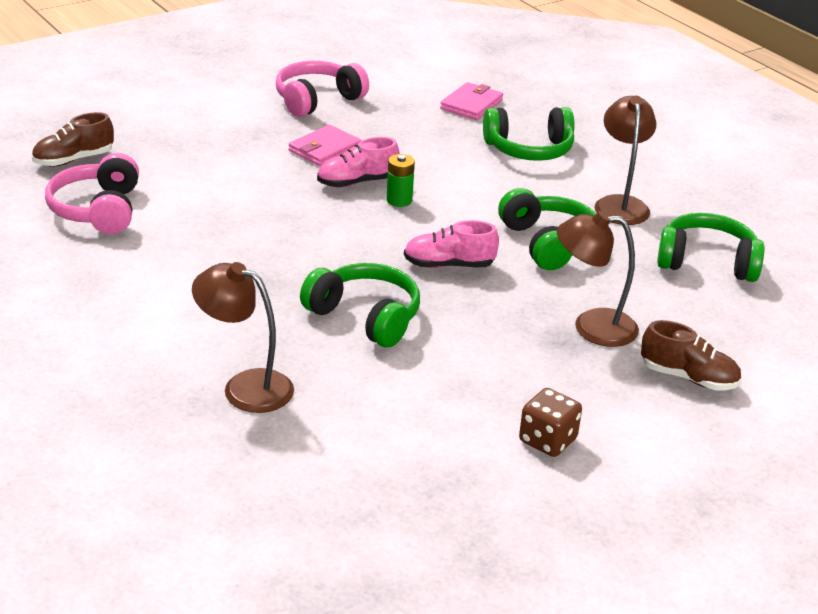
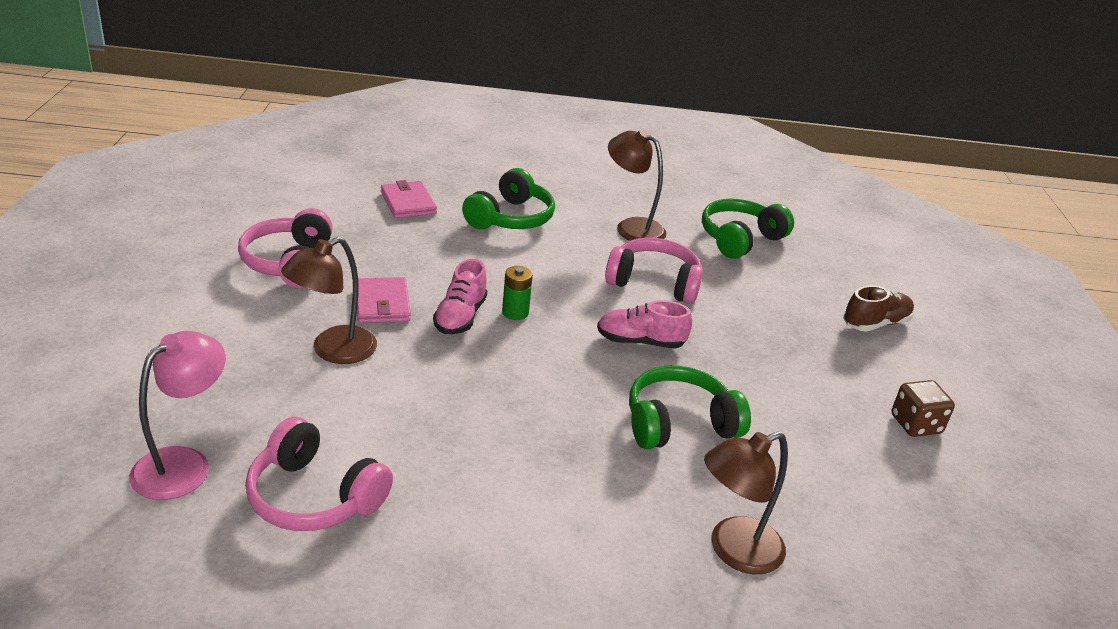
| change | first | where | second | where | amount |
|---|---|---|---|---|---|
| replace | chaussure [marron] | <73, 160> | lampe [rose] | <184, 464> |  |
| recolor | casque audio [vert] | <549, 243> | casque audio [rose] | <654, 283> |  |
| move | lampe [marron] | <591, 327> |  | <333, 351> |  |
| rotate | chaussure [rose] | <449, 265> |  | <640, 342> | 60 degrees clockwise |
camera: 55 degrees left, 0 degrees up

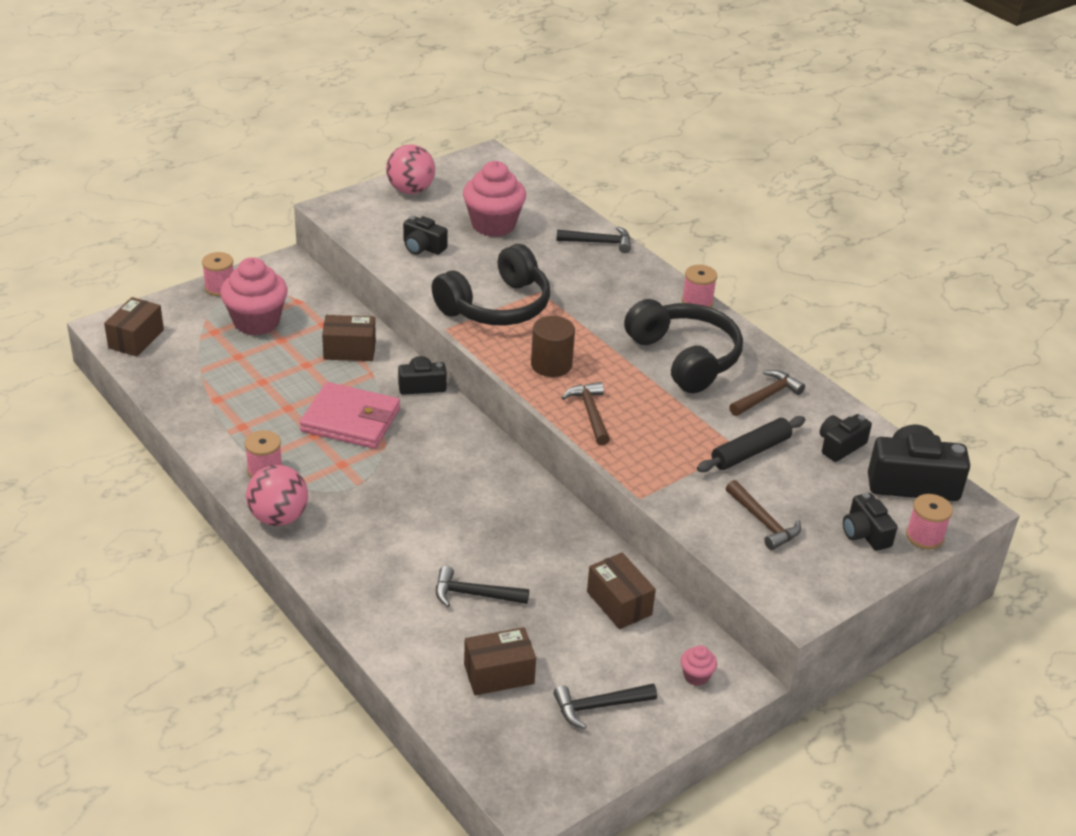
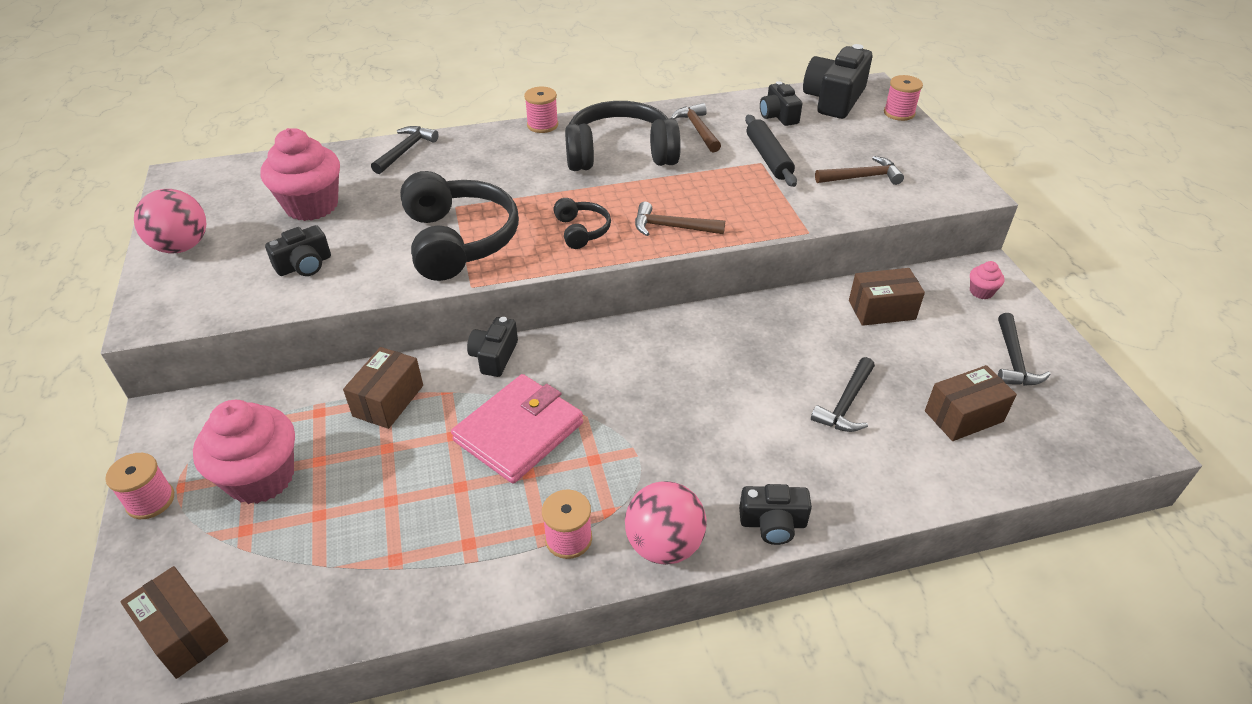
| change | first | where | second | where | amount |
|---|---|---|---|---|---|
| replace | cylindre [marron] | <551, 364> | casque audio [noir] | <581, 231> |  |
| move | appareil photo [noir] | <865, 533> |  | <773, 523> |  |
| rotate | boîte [marron] | <499, 674> |  | <964, 416> | 60 degrees clockwise |
camera: 65 degrees left, 5 degrees up

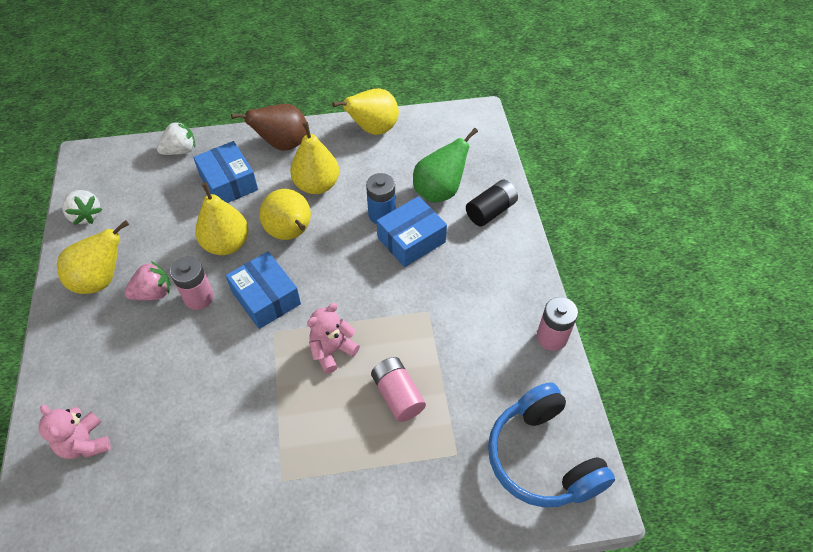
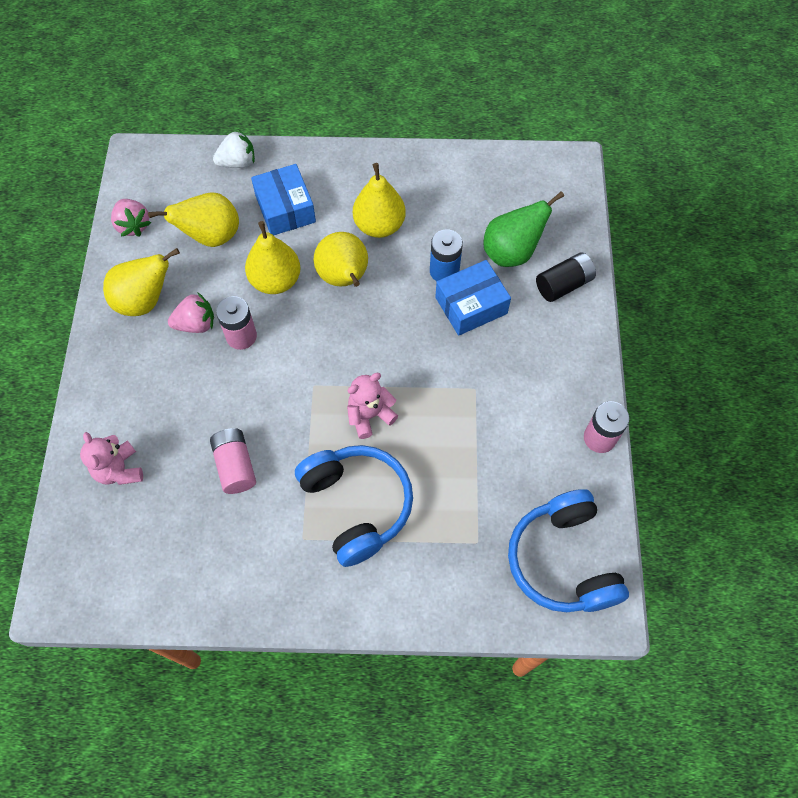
| change | first | where | second | where | amount |
|---|---|---|---|---|---|
| move | poire [jaune] | <373, 129> |  | <211, 236> |  |
| delete | poire [marron] | <282, 144> |  |  |  |
| recolor | fraise [blanc] | <86, 215> | fraise [rose] | <133, 225> |  |
| delete | boîte [bleu] | <266, 298> |  |  |  |
| move | pile [rose] | <397, 395> |  | <235, 466> |  |
| insert |  |  | casque audio [bleu] | <357, 505> |  |
camera: 10 degrees right, 10 degrees up

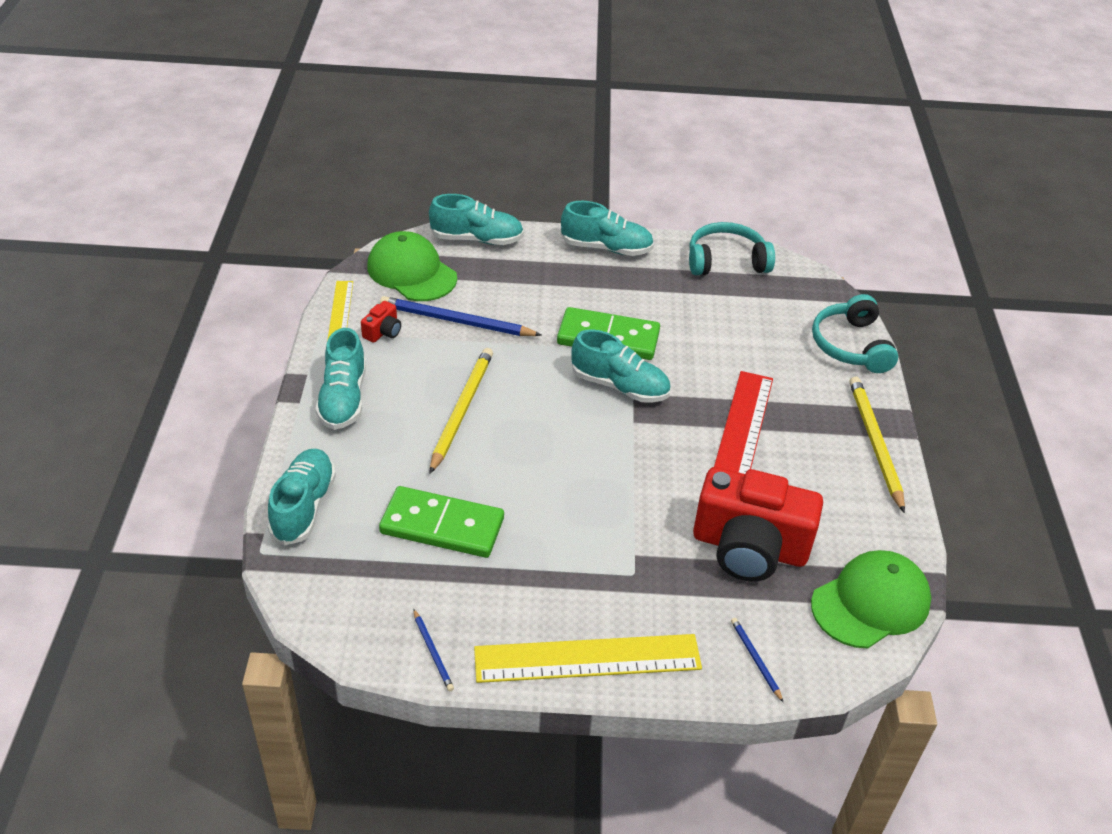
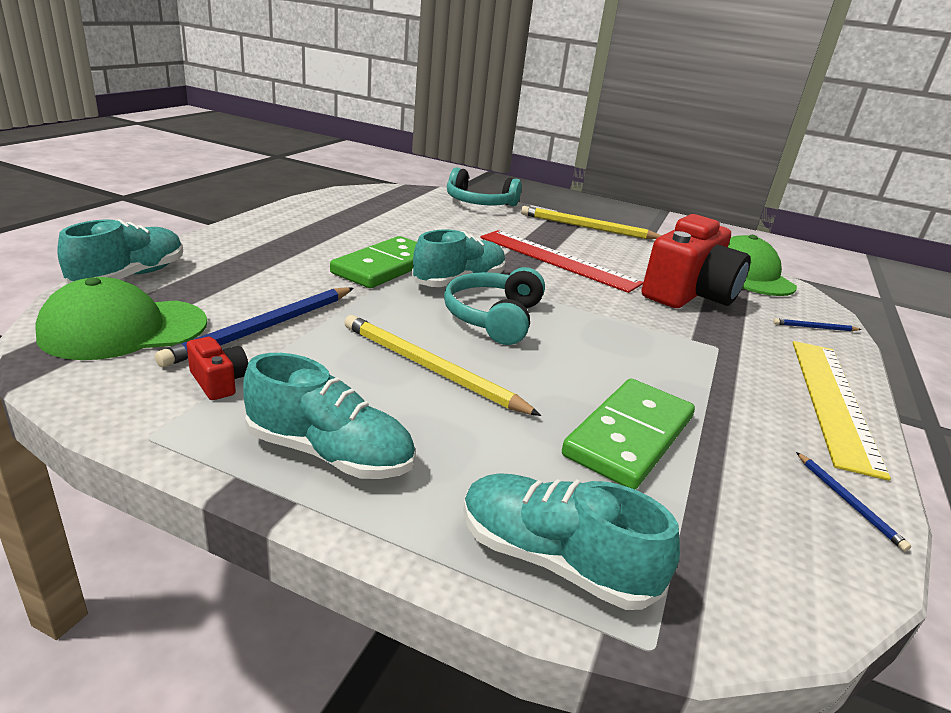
| change | first | where | second | where | amount |
|---|---|---|---|---|---|
| delete | chaussure [turquoise] | <606, 248> |  |  |  |
| move | casque audio [turquoise] | <726, 261> |  | <494, 318> |  |
| delete | règle [jaune] | <340, 311> |  |  |  |
| rotate | crayon [bleu] | <433, 652> |  | <848, 502> | 75 degrees clockwise |
camera: 70 degrees left, 15 degrees down

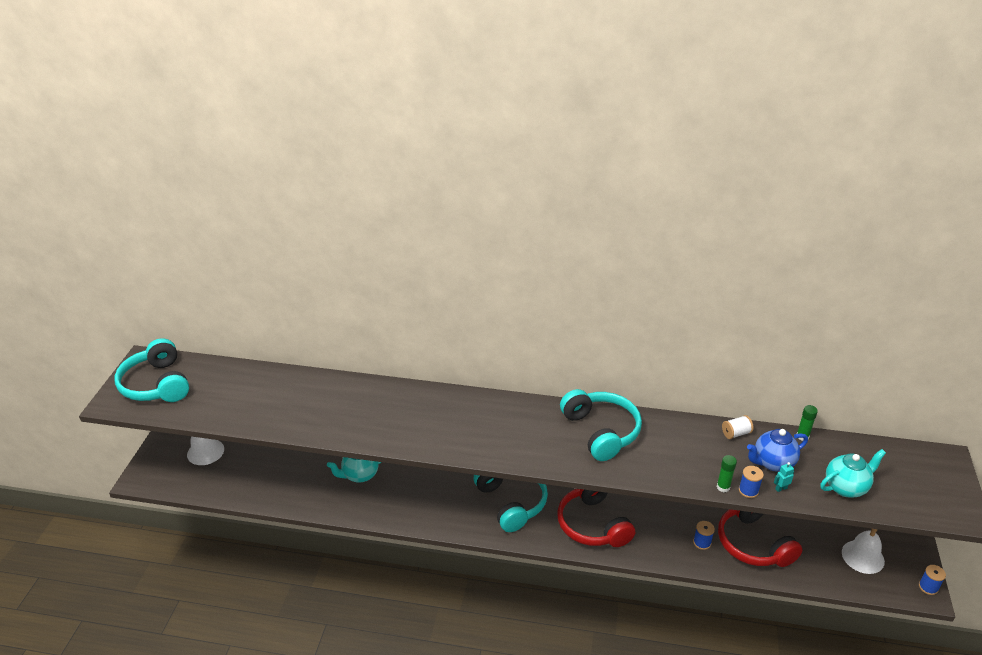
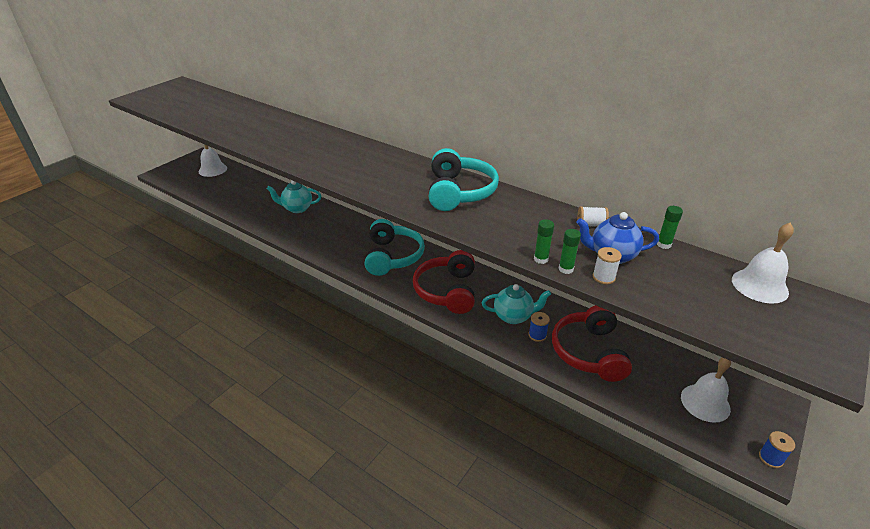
| change | first | where | second | where | amount |
|---|---|---|---|---|---|
| delete | casque audio [turquoise] | <156, 384> |  |  |  |
| move | théière [turquoise] | <846, 487> |  | <513, 316> |  |
| replace | robot [turquoise] | <781, 488> | bobine [blanc] | <603, 277> |  |
| replace | bobine [bleu] | <748, 490> | bâton de colle [vert] | <566, 269> |  |
| insert |  |  | cloche [blanc] | <759, 285> |  |
camera: 25 degrees right, 0 degrees up

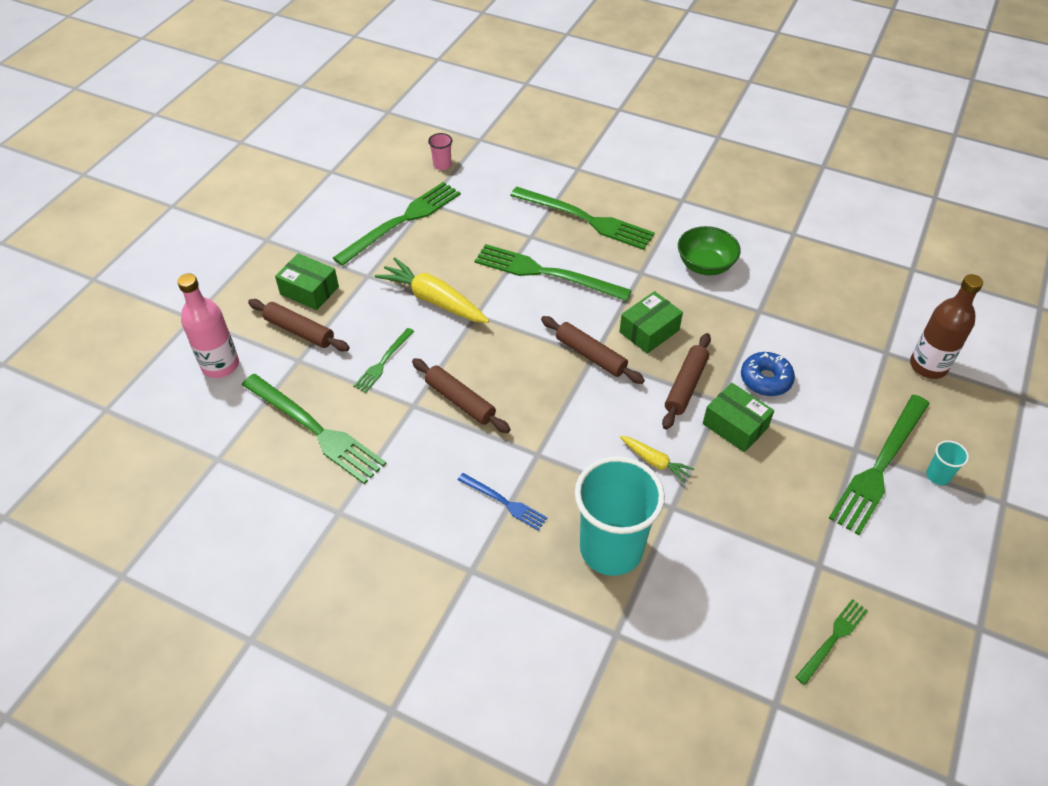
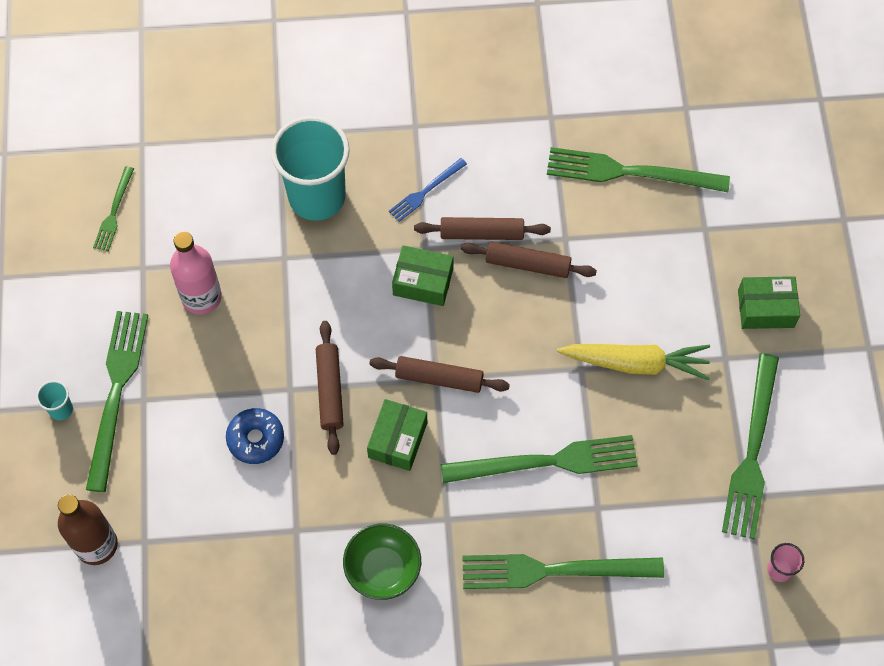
| change | first | where | second | where | amount |
|---|---|---|---|---|---|
| move | bouteille [rose] | <220, 365> |  | <201, 297> |  |
| move | rouleau à pâtisserie [marron] | <299, 331> |  | <482, 233> |  |
| delete | fourchette [vert] | <383, 362> |  |  |  |
| move | boîte [vert] | <735, 425> |  | <423, 282> |  |
| delete | carotte [jaune] | <654, 461> |  |  |  |
| rotate | fourchette [bleu] | <504, 502> |  | <425, 191> | 45 degrees counterclockwise |
camera: 150 degrees right, 15 degrees up

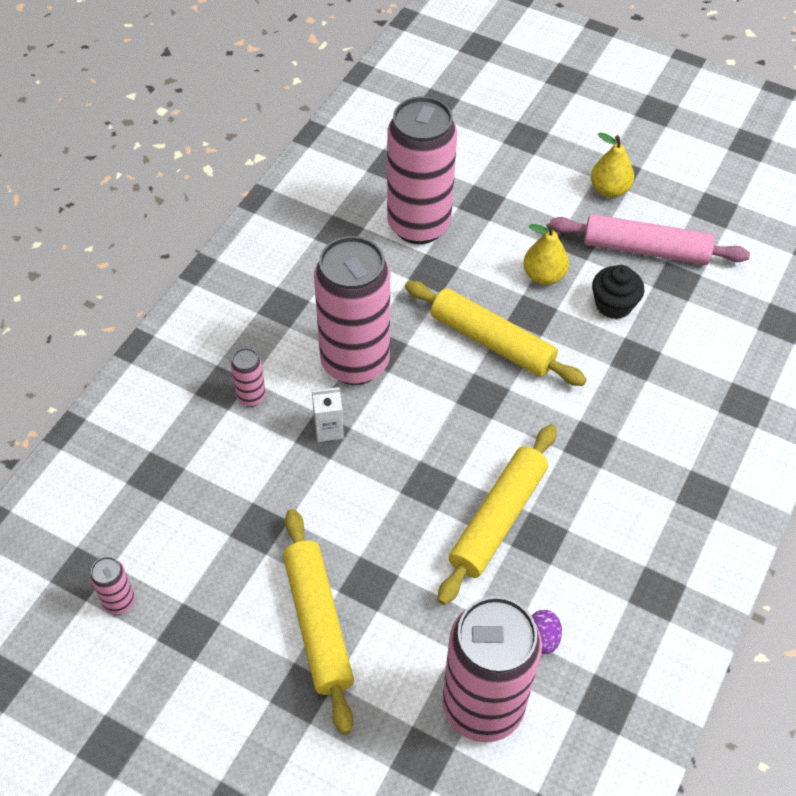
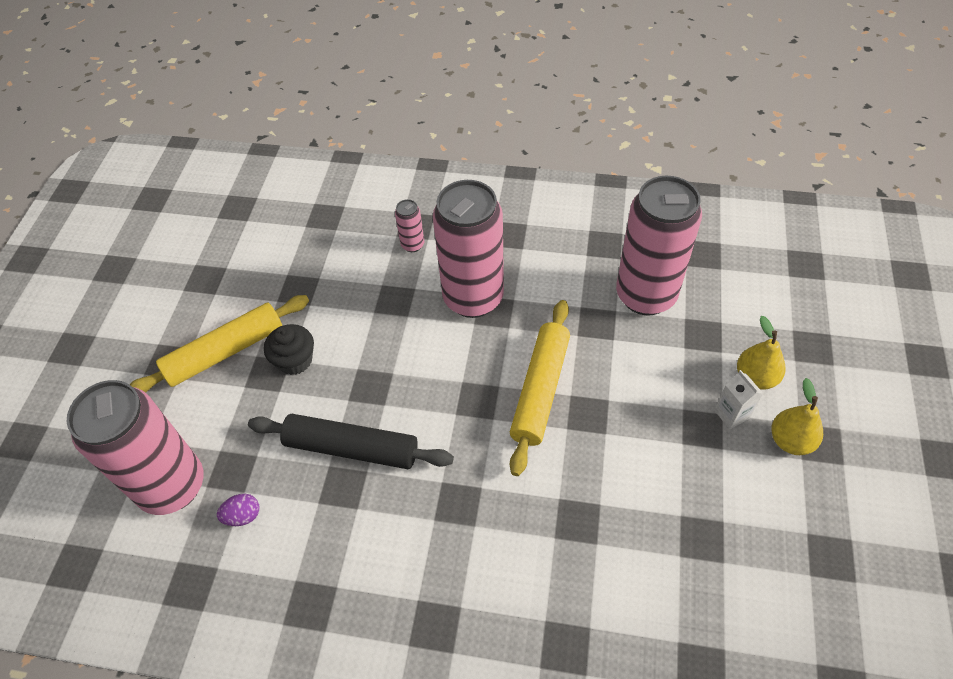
| change | first | where | second | where | amount |
|---|---|---|---|---|---|
| delete | rouleau à pâtisserie [rose] | <645, 249> |  |  |  |
| move | poire [jaune] | <544, 276> |  | <755, 377> |  |
| move | muffin [noir] | <613, 305> |  | <295, 360> |  |
| move | brique de lait [blanc] | <328, 429> |  | <731, 414> |  |
| recolor | rouleau à pâtisserie [jaune] | <498, 519> | rouleau à pâtisserie [noir] | <351, 448> |  |
| delete | canette [rose] | <119, 602> |  |  |  |
camera: 75 degrees right, 0 degrees up

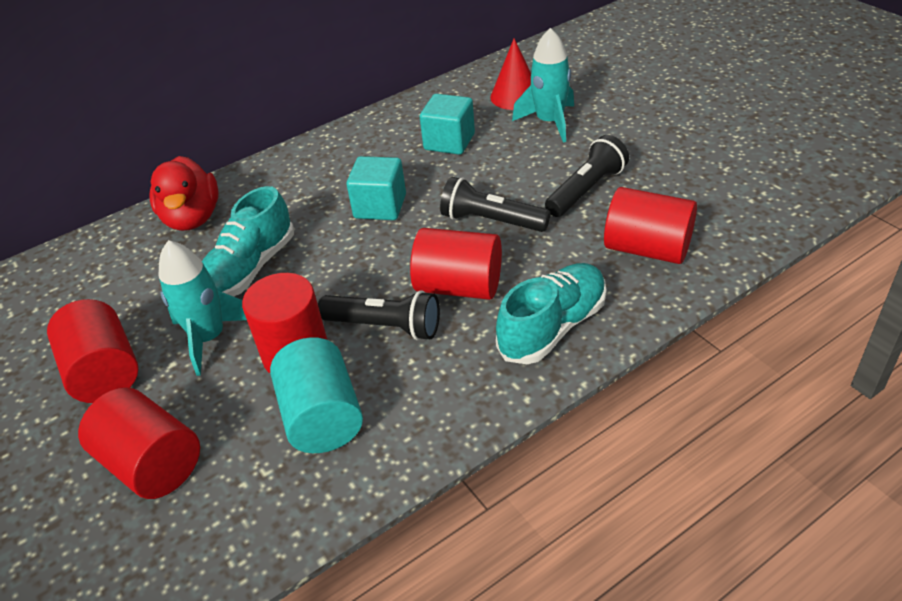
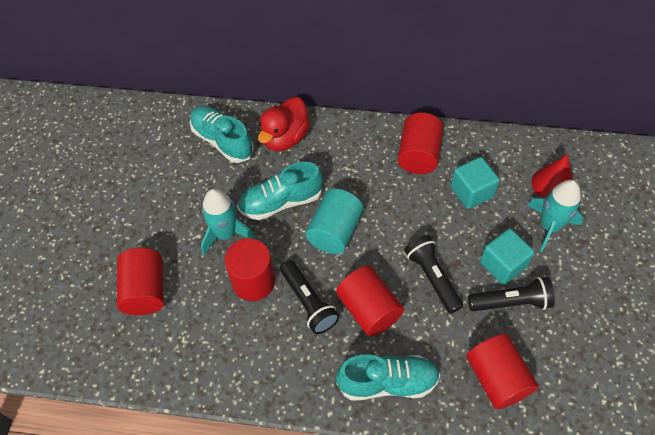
| change | first | where | second | where | amount |
|---|---|---|---|---|---|
| move | cube [turquoise] | <380, 206> |  | <503, 264> |  |
| move | cylindre [rouge] | <105, 372> |  | <418, 155> |  |
| move | cylindre [turquoise] | <322, 417> |  | <335, 231> |  |
| insert |  |  | chaussure [turquoise] | <222, 141> |  |
camera: 40 degrees right, 15 degrees up

